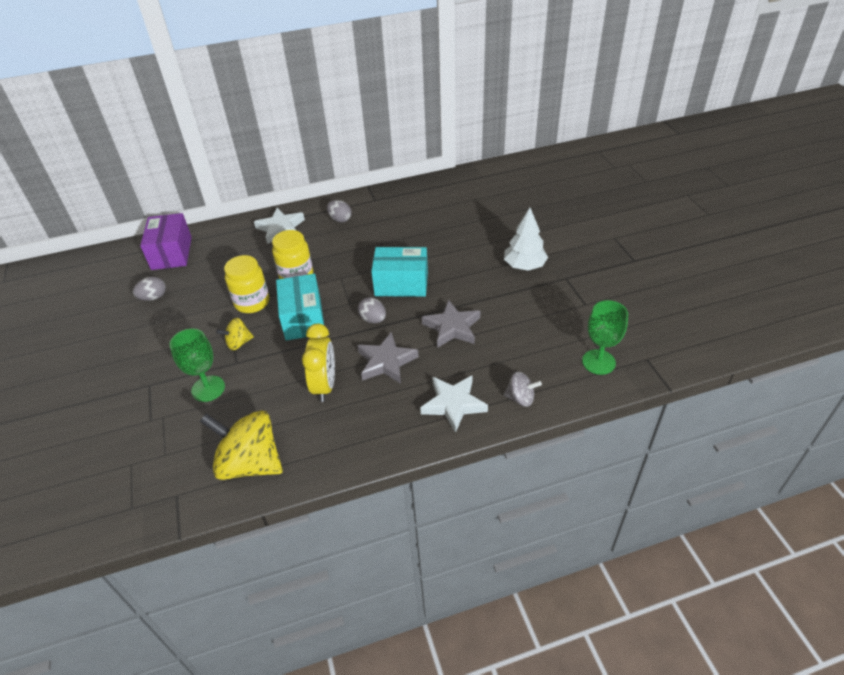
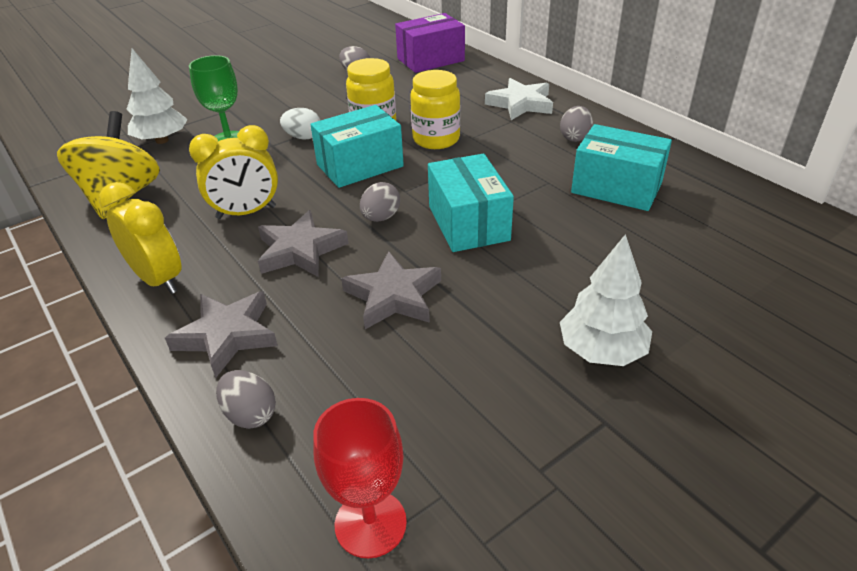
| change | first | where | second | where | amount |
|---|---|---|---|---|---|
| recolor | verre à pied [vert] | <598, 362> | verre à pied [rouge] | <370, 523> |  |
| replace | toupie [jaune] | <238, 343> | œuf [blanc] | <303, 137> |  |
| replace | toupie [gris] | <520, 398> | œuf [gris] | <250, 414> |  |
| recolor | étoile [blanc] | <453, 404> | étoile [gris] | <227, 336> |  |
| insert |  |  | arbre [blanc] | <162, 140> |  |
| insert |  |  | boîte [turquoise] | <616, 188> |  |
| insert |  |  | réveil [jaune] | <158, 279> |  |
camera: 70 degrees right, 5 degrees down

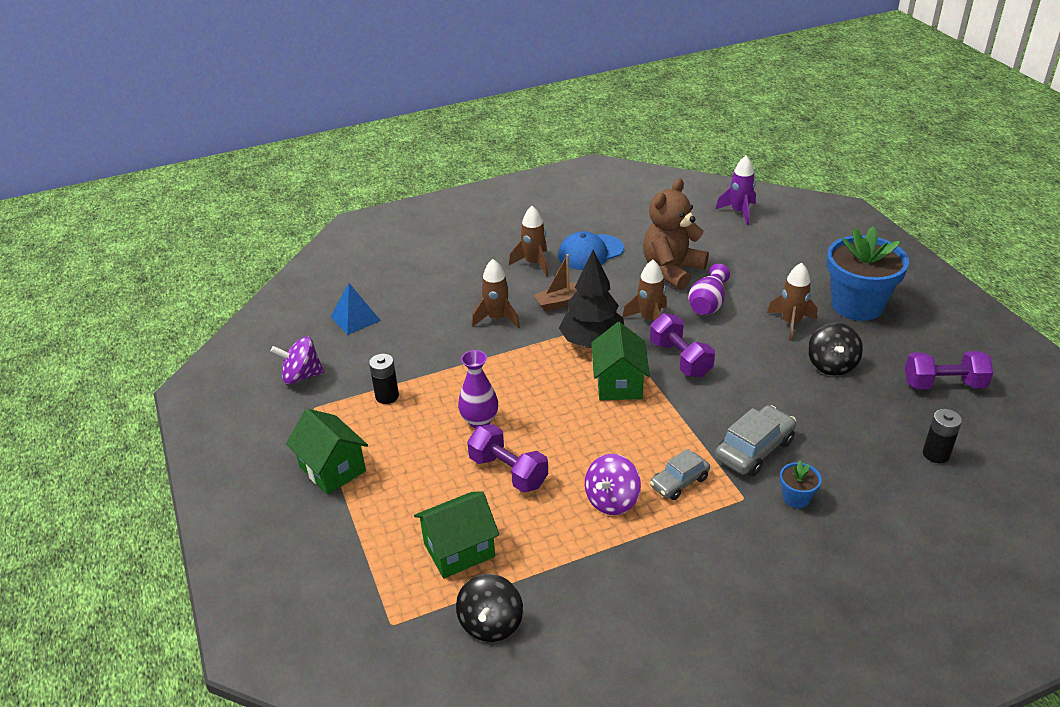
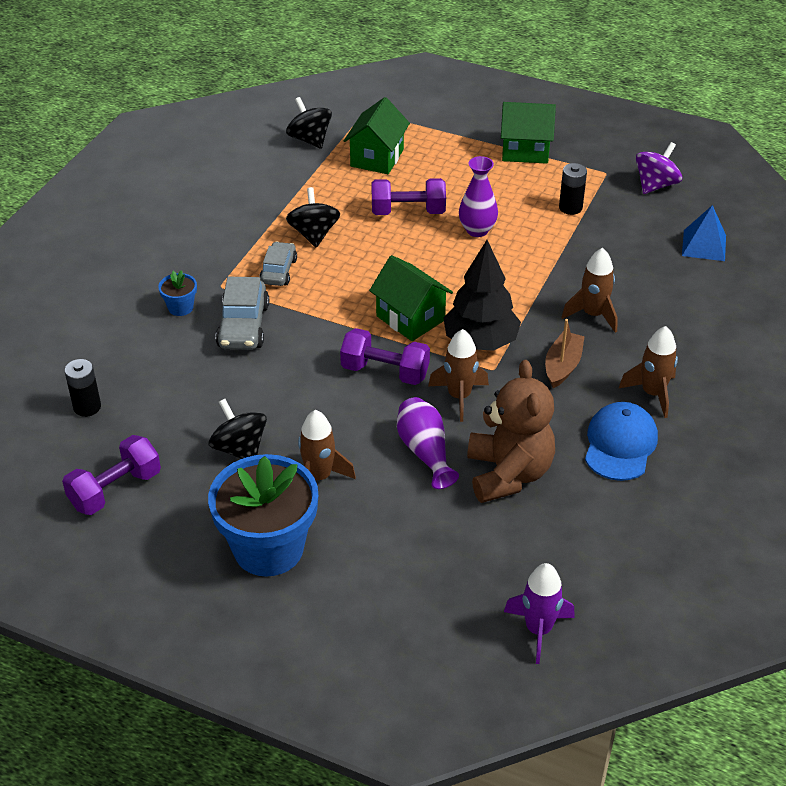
| change | first | where | second | where | amount |
|---|---|---|---|---|---|
| recolor | toupie [violet] | <612, 500> | toupie [noir] | <314, 234> |  |
camera: 135 degrees right, 5 degrees up

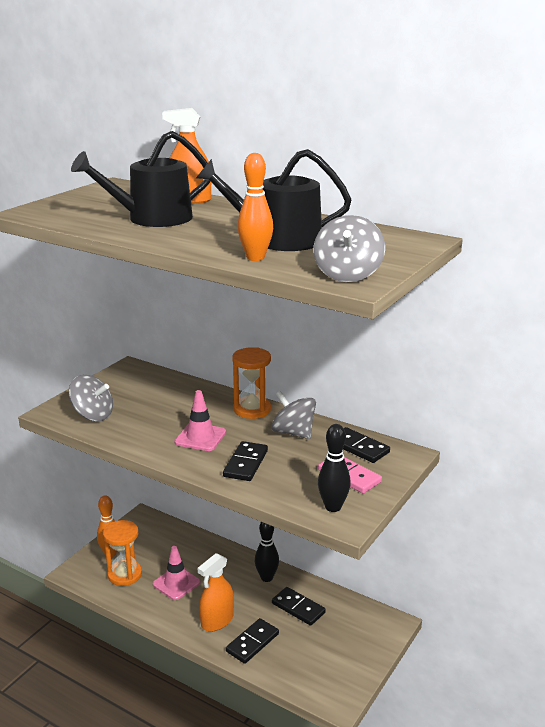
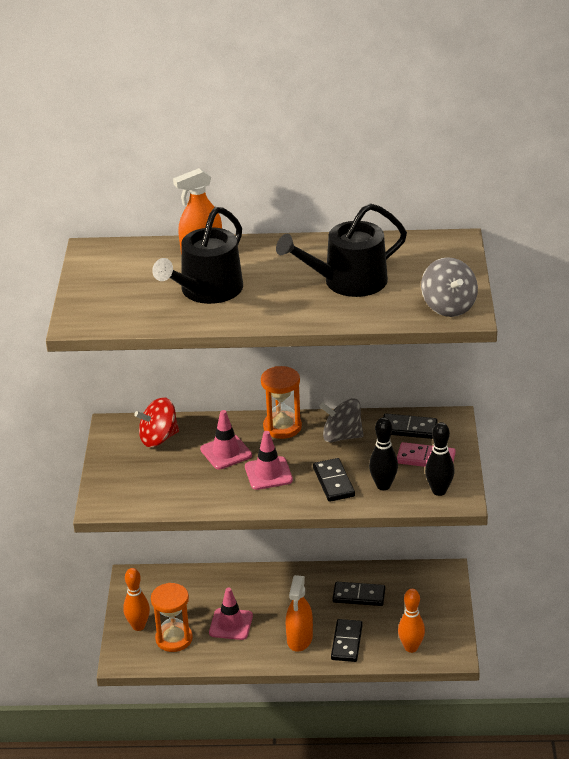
| change | first | where | second | where | amount |
|---|---|---|---|---|---|
| move | quille [orange] | <255, 258> |  | <411, 647> |  |
| delete | toupie [gris] | <93, 415> |  |  |  |
| move | quille [noir] | <266, 578> |  | <383, 485> |  |
| insert |  |  | toupie [rouge] | <158, 438> |  |
| insert |  |  | cône de chantier [rose] | <226, 452> |  |
camera: 30 degrees left, 10 degrees up

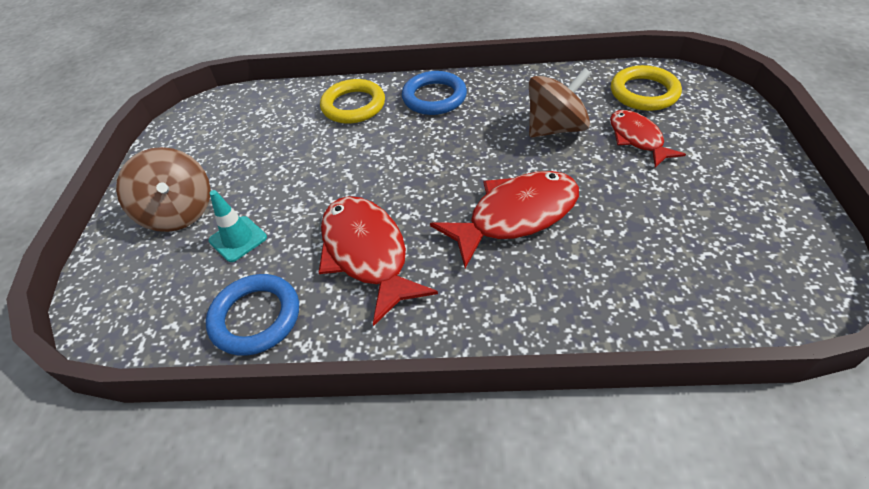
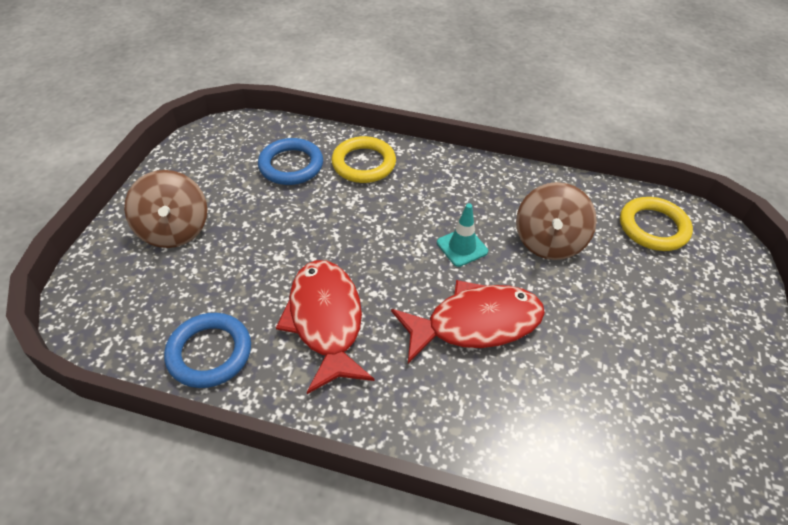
| change | first | where | second | where | amount |
|---|---|---|---|---|---|
| rotate | toupie [marron] | <555, 128> |  | <549, 242> | 120 degrees clockwise |
| move | anneau [bleu] | <434, 97> |  | <291, 165> |  |
| delete | poisson [rouge] | <637, 139> |  |  |  |
| move | cône de chantier [turquoise] | <238, 239> |  | <462, 247> |  |
camera: 10 degrees right, 0 degrees up

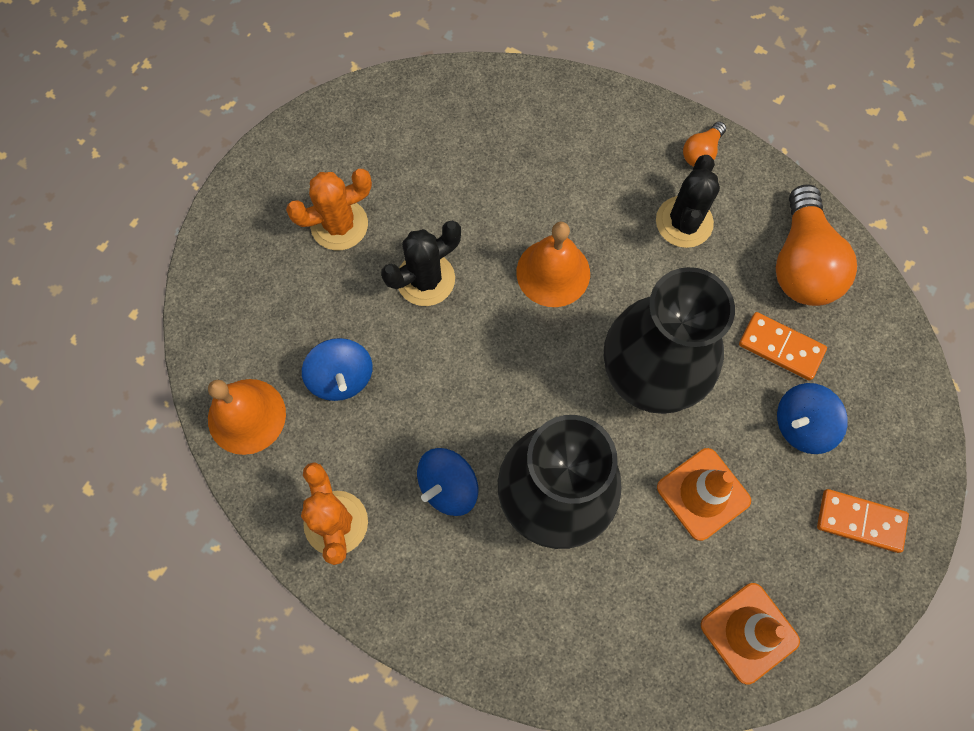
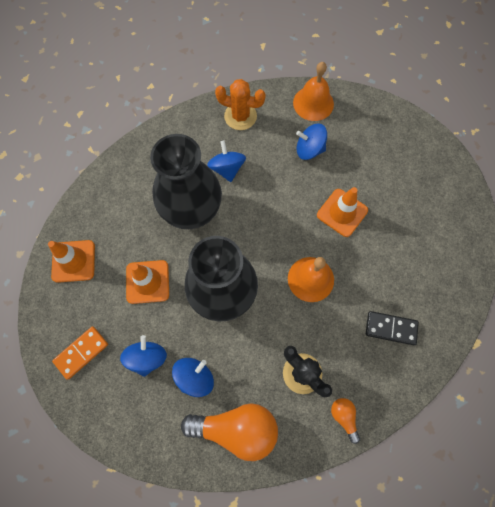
| change | first | where | second | where | amount |
|---|---|---|---|---|---|
| delete | cactus [orange] | <339, 225> |  |  |  |
| rotate | ampoule [orange] | <801, 263> |  | <236, 428> | 150 degrees clockwise |
| replace | cactus [noir] | <425, 279> | cône de chantier [orange] | <342, 213> |  |
| replace | domino [orange] | <781, 347> | toupie [bleu] | <195, 377> |  |
| insert |  |  | domino [noir] | <391, 328> |  |
camera: 120 degrees right, 0 degrees up

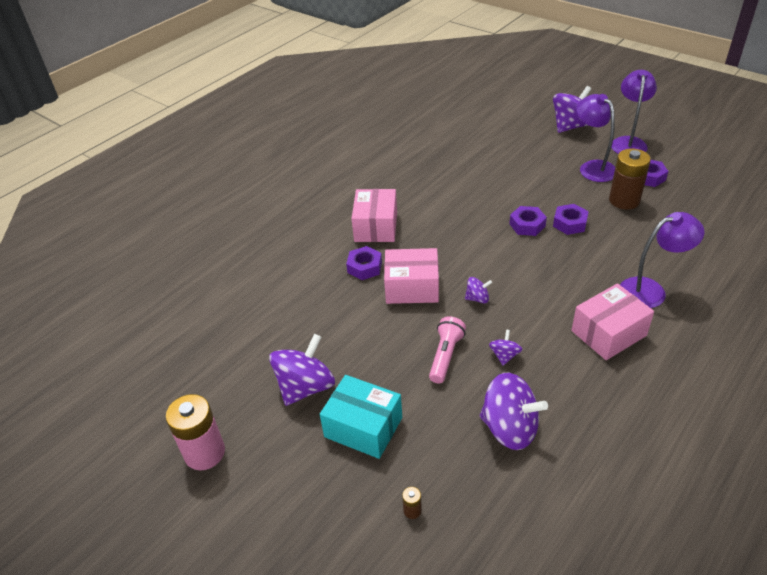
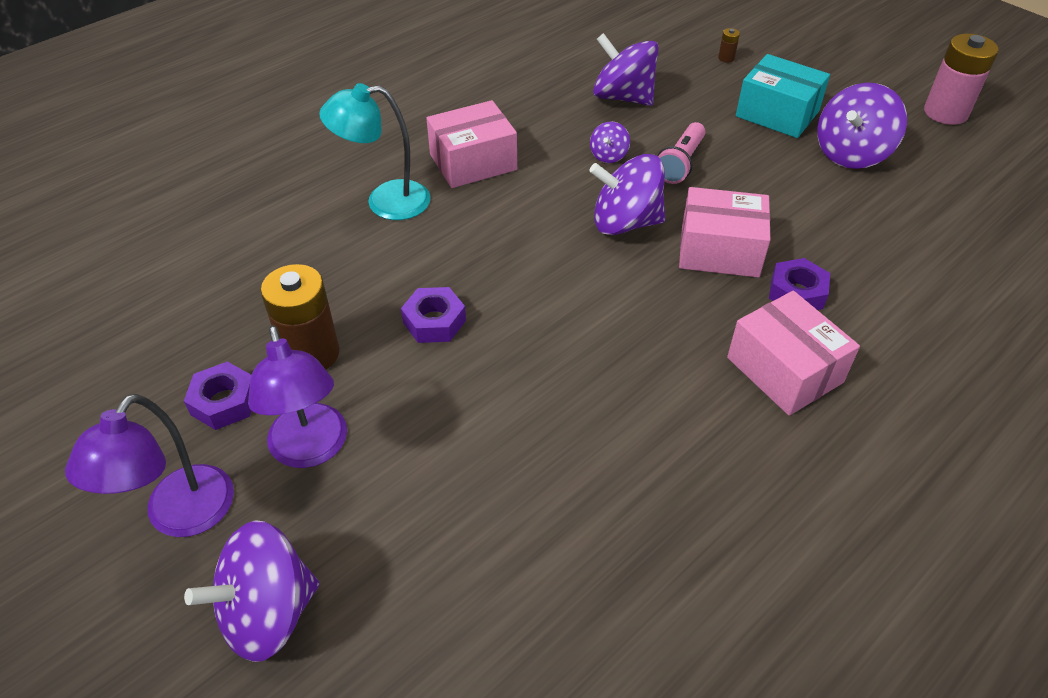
| change | first | where | second | where | amount |
|---|---|---|---|---|---|
| rotate | boîte [rose] | <376, 227> |  | <784, 370> | 45 degrees counterclockwise |
| delete | écrou [violet] | <527, 225> |  |  |  |
| recolor | lampe [violet] | <651, 290> | lampe [turquoise] | <385, 202> |  |
| resize | toupie [violet] | <477, 298> |  | <625, 222> | x2.06 |
camera: 175 degrees left, 5 degrees up

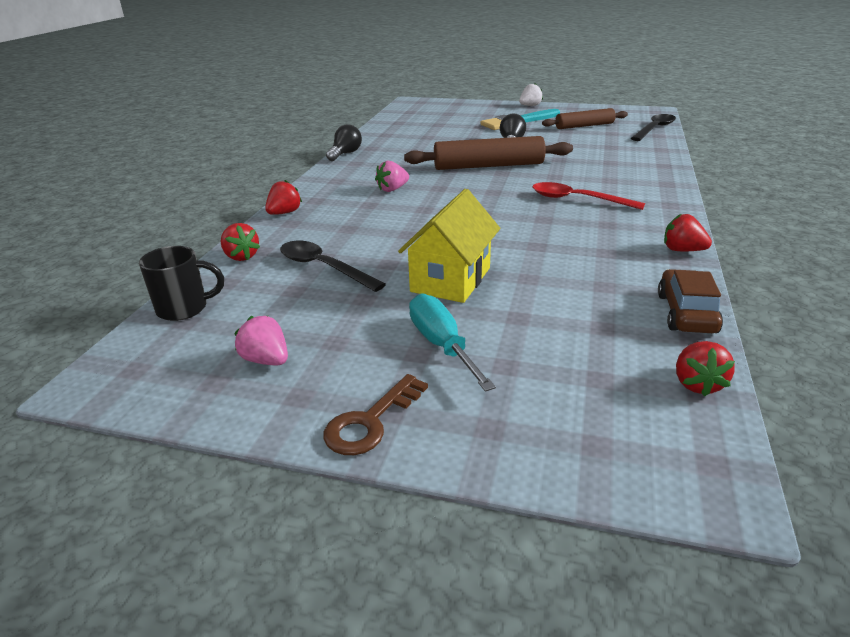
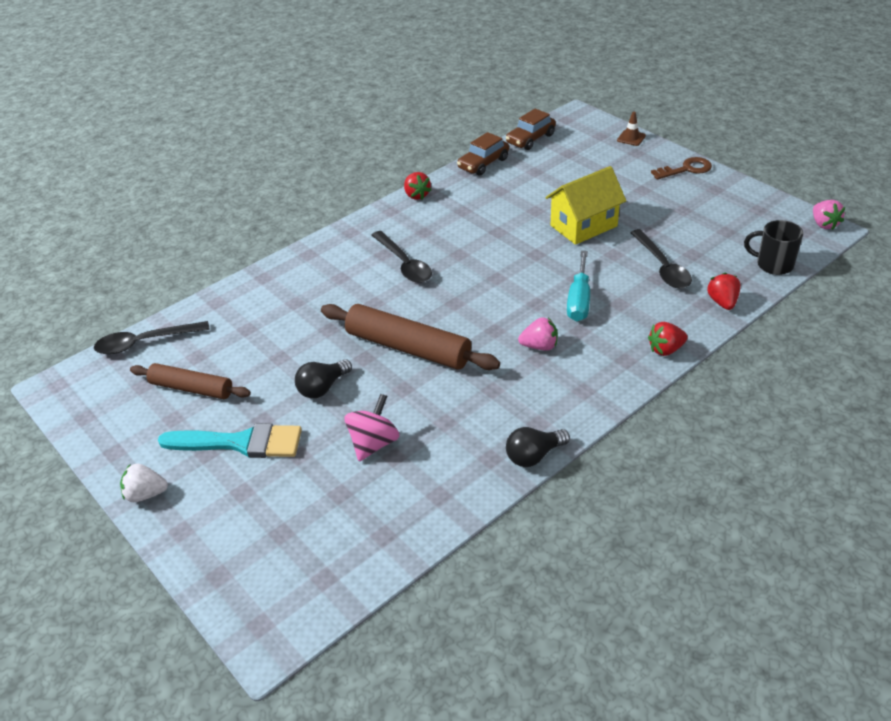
| change | first | where | second | where | amount |
|---|---|---|---|---|---|
| recolor | cuillère [rouge] | <577, 200> | cuillère [noir] | <404, 264> |  |
| move | tournevis [turquoise] | <442, 345> |  | <579, 300> |  |
| move | fraise [rose] | <266, 360> |  | <824, 224> |  |
| replace | fraise [rouge] | <697, 384> | voiture [marron] | <530, 139> |  |
| insert |  |  | cône de chantier [marron] | <631, 138> |  |
| insert |  |  | toupie [rose] | <374, 443> |  |
camera: 145 degrees left, 10 degrees up

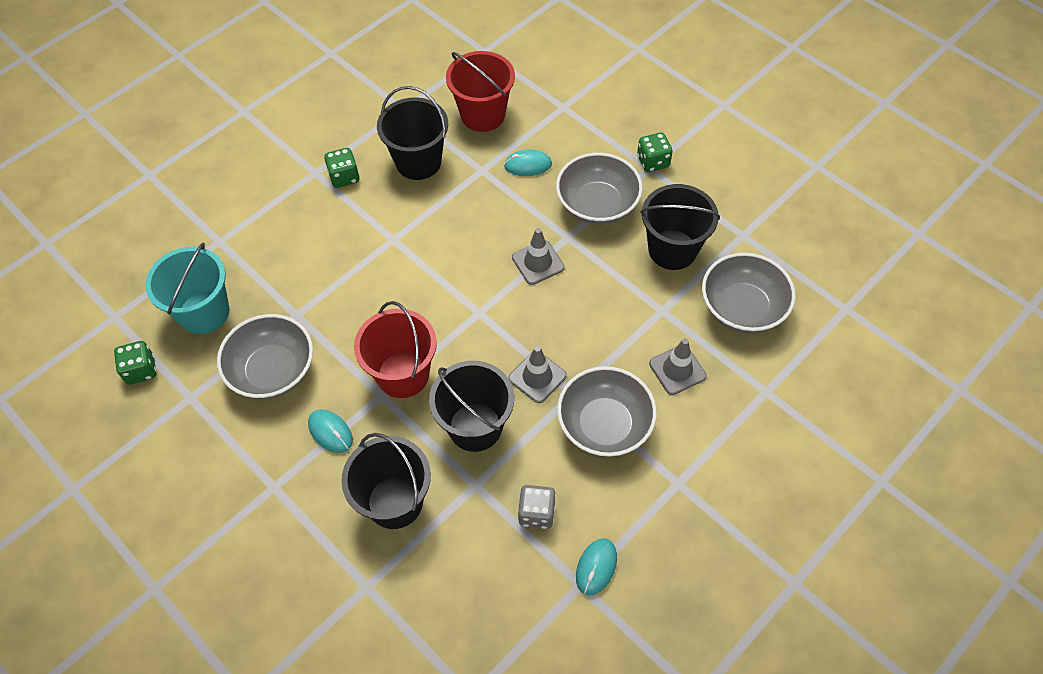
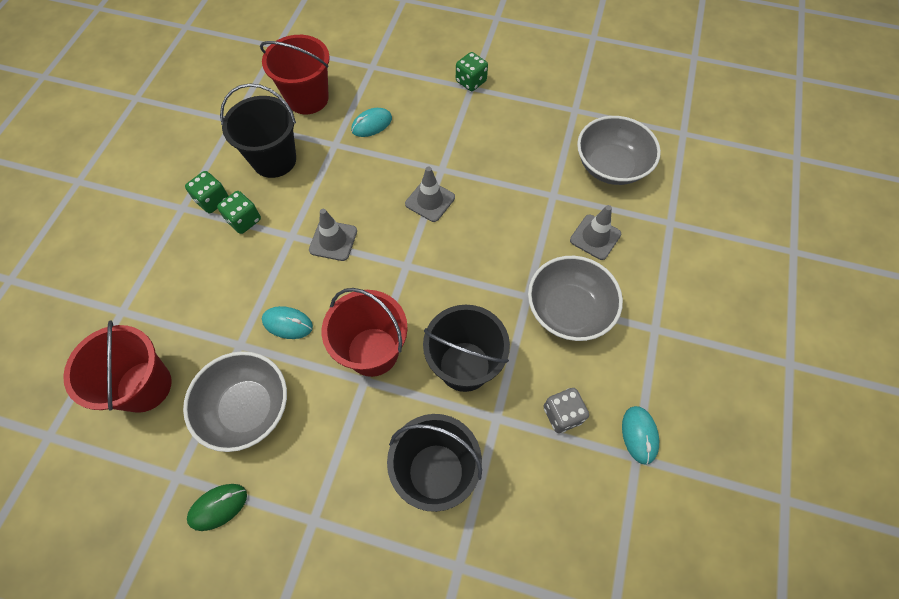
| change | first | where | second | where | amount |
|---|---|---|---|---|---|
| delete | bol [gris] | <597, 205> |  |  |  |
| delete | seau [noir] | <672, 249> |  |  |  |
| recolor | seau [turquoise] | <204, 312> | seau [rouge] | <144, 386> |  |
| move | dé [vert] | <141, 370> |  | <244, 220> |  |
| move | cône de chantier [gris] | <537, 377> |  | <333, 240> |  |
| move | souris [turquoise] | <330, 432> |  | <287, 323> |  |
| insert |  |  | souris [vert] | <218, 507> |  |
camera: 30 degrees left, 5 degrees up

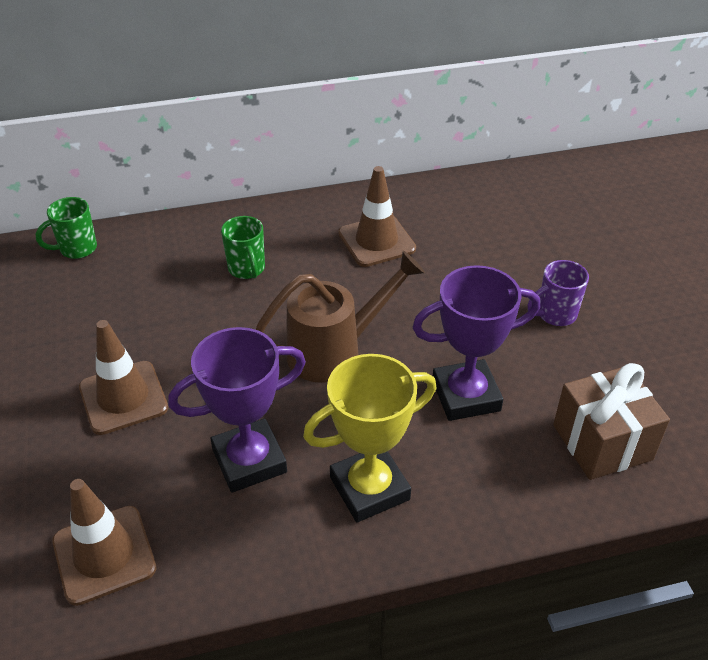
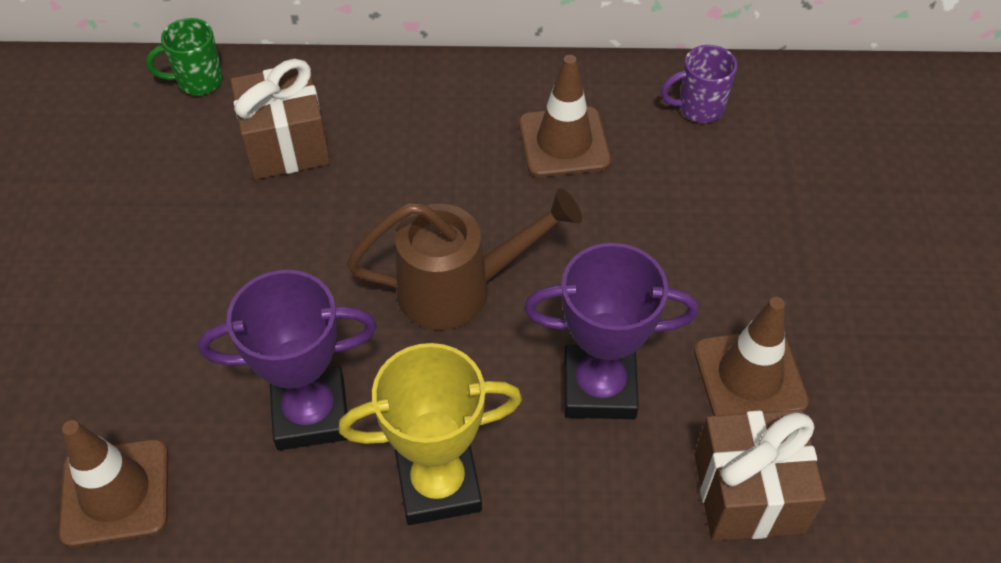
| change | first | where | second | where | amount |
|---|---|---|---|---|---|
| delete | tasse [vert] | <247, 269> |  |  |  |
| move | tasse [violet] | <555, 314> |  | <699, 108> |  |
| move | cône de chantier [marron] | <123, 398> |  | <749, 376> |  |
| insert |  |  | cadeau [marron] | <286, 145> |  |
camera: 15 degrees right, 10 degrees up

